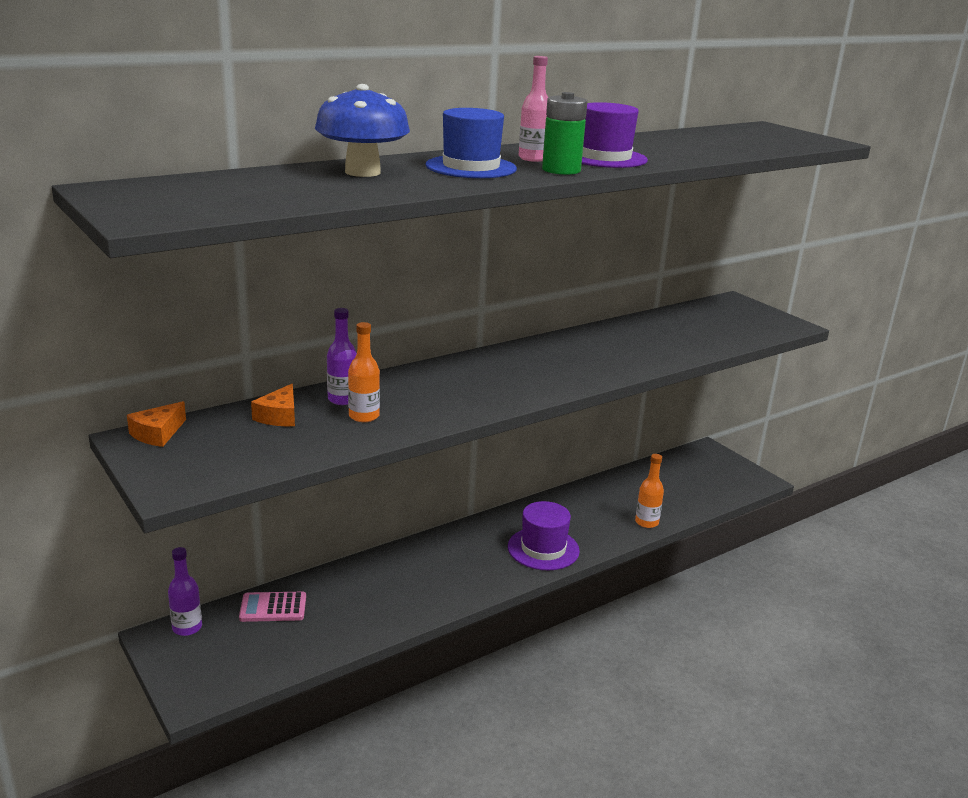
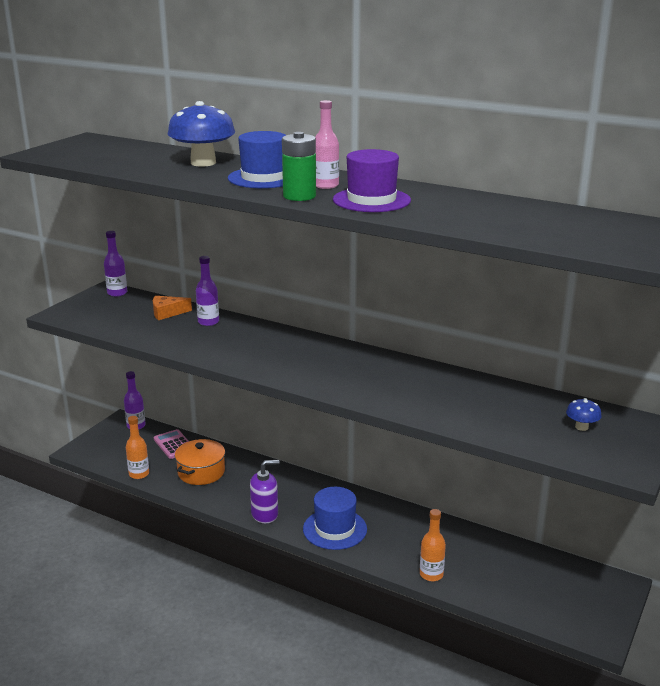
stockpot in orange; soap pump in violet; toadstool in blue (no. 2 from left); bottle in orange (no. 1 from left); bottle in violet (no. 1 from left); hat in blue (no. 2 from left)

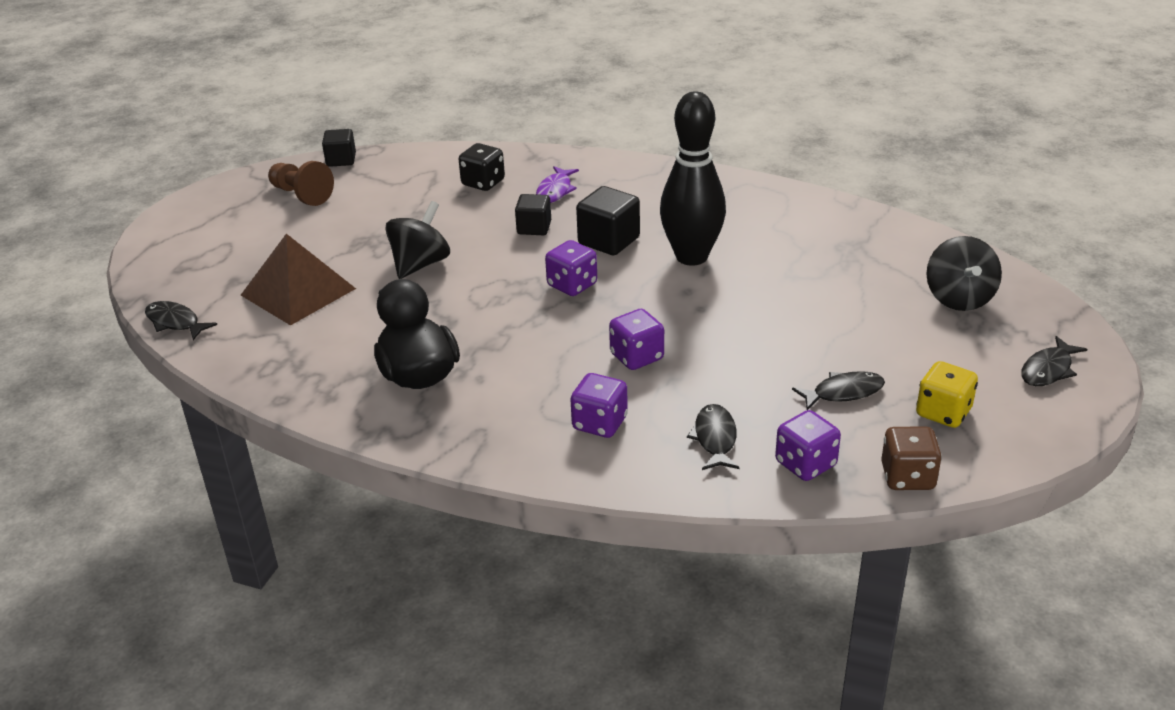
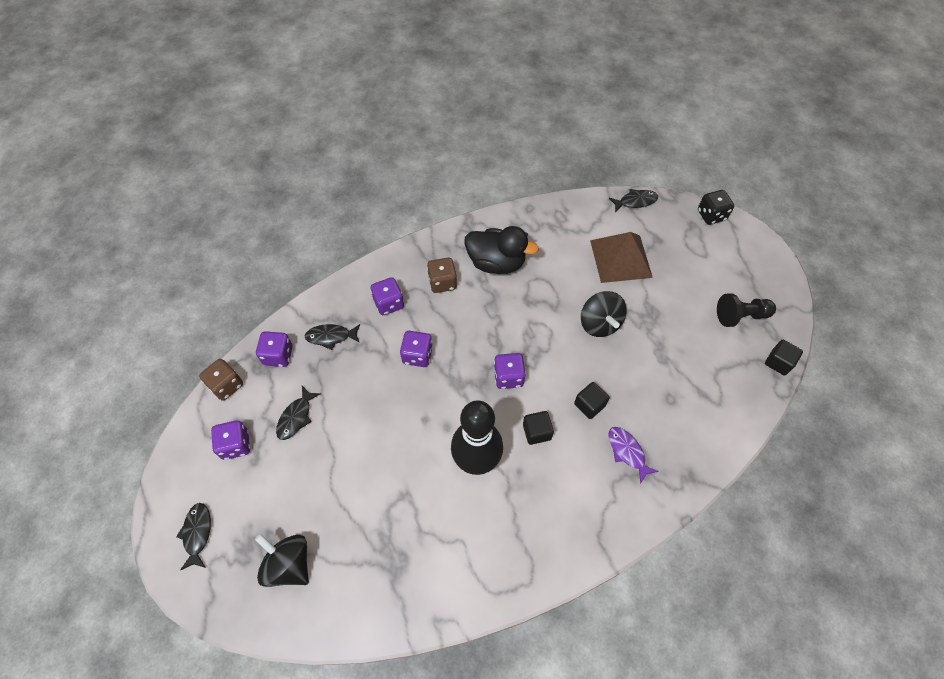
die in dark brown (no. 2 from left); die in jet-black; pawn in jet-black; die in violet (no. 1 from left); toy fish in jet-black (no. 3 from left); solid cube in jet-black (no. 1 from left)

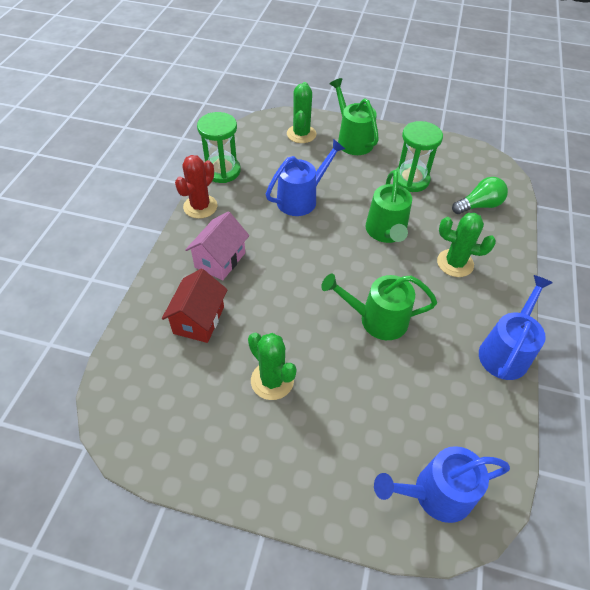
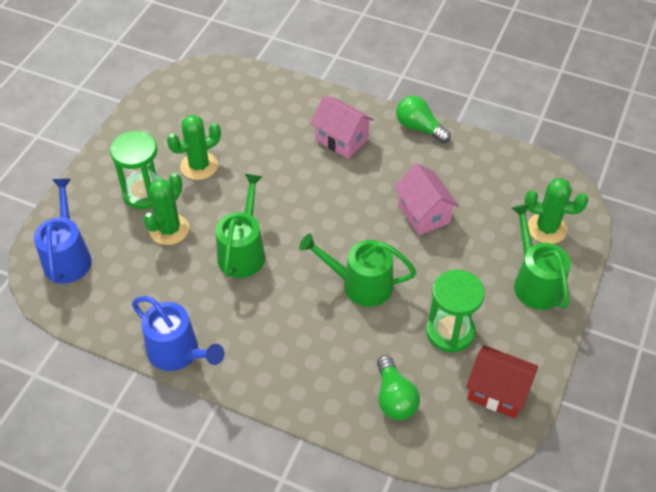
house in red; sand timer in green (no. 1 from left); prickly plant in green (no. 1 from left); bulb in green (no. 2 from left); house in pink (no. 2 from left); watering pot in green (no. 3 from left)

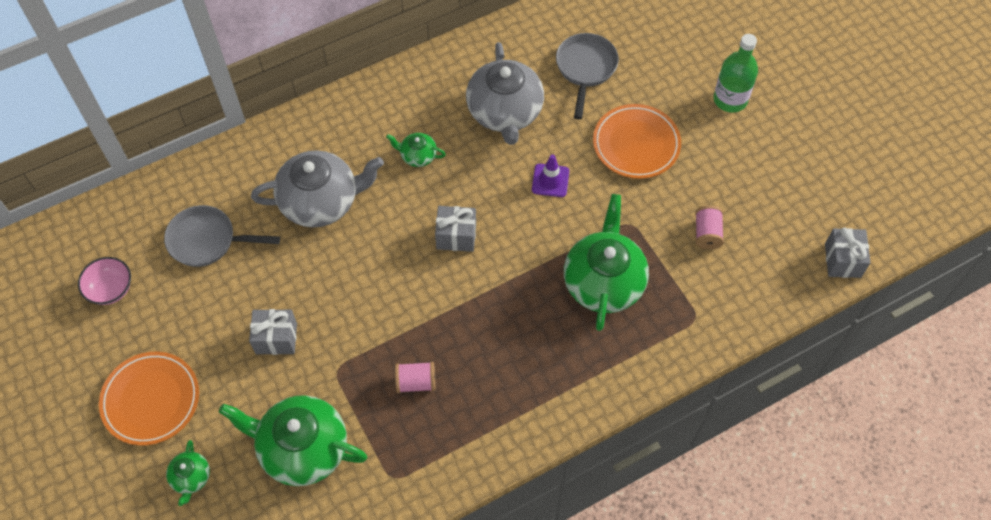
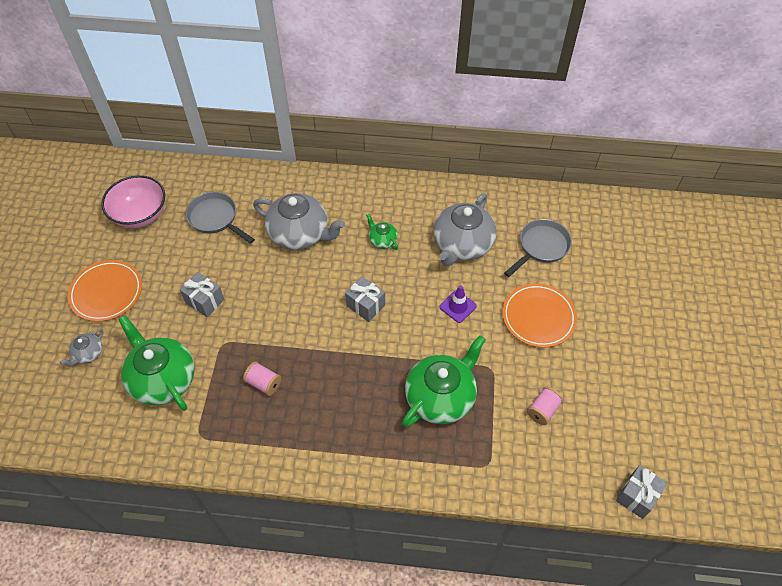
bottle in green; tea pot in gray (no. 1 from left); bowl in pink

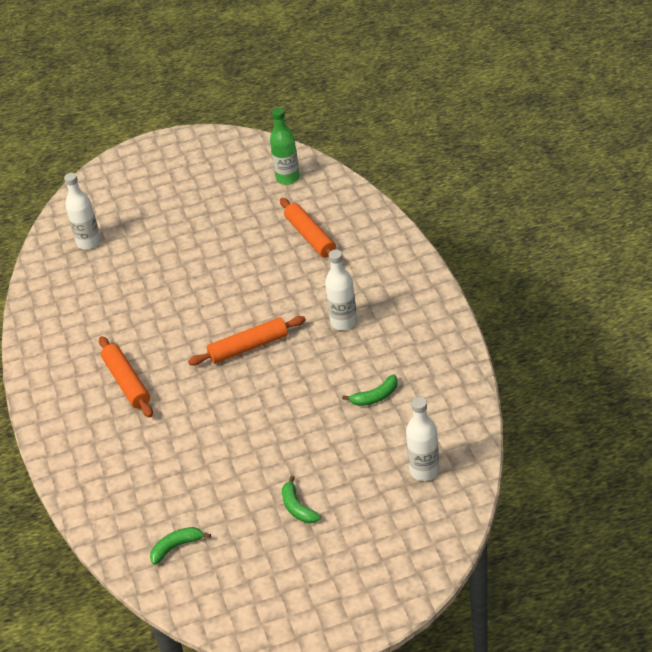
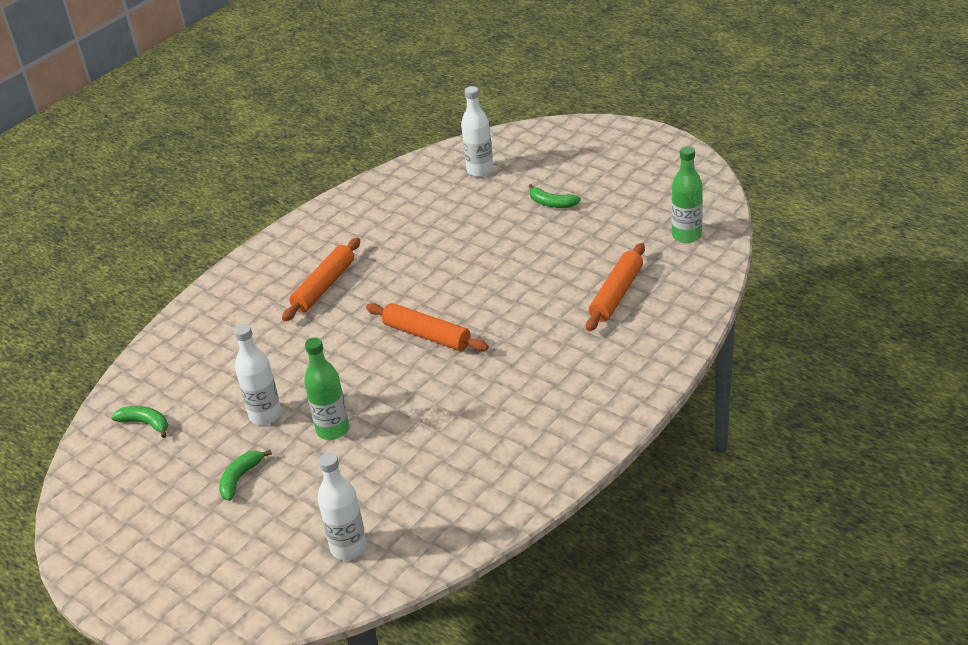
bottle in green (no. 1 from left); bottle in white (no. 1 from left); banana in green (no. 3 from left)

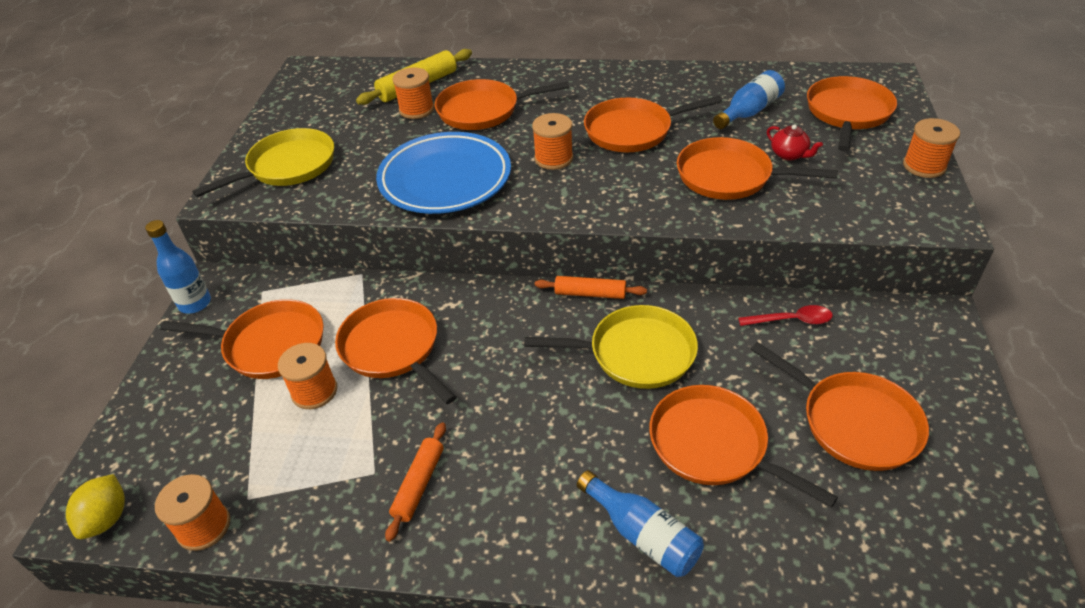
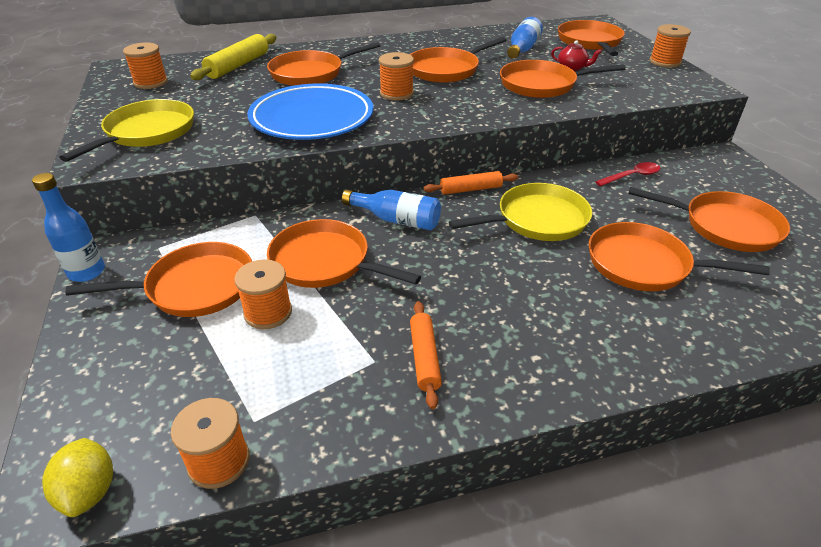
bobbin in orange (no. 1 from left); bottle in blue (no. 2 from left)

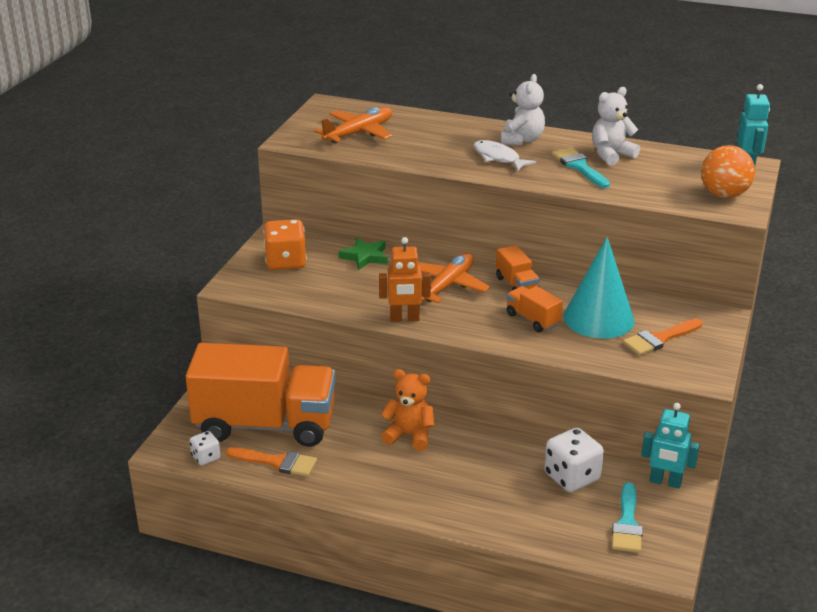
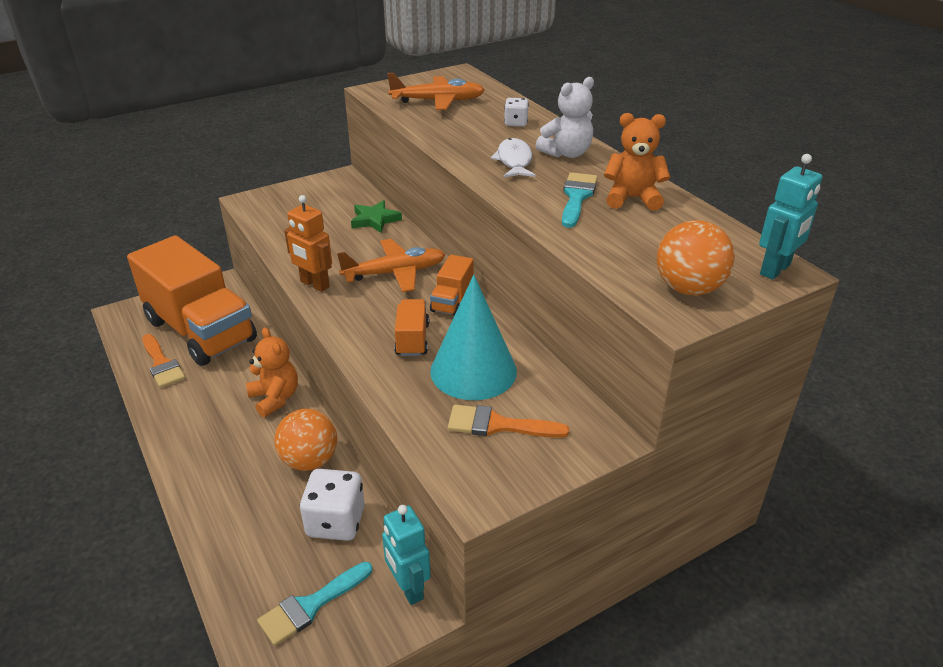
die in orange; ball in orange (no. 1 from left); die in white (no. 2 from left); teddy in orange (no. 2 from left)

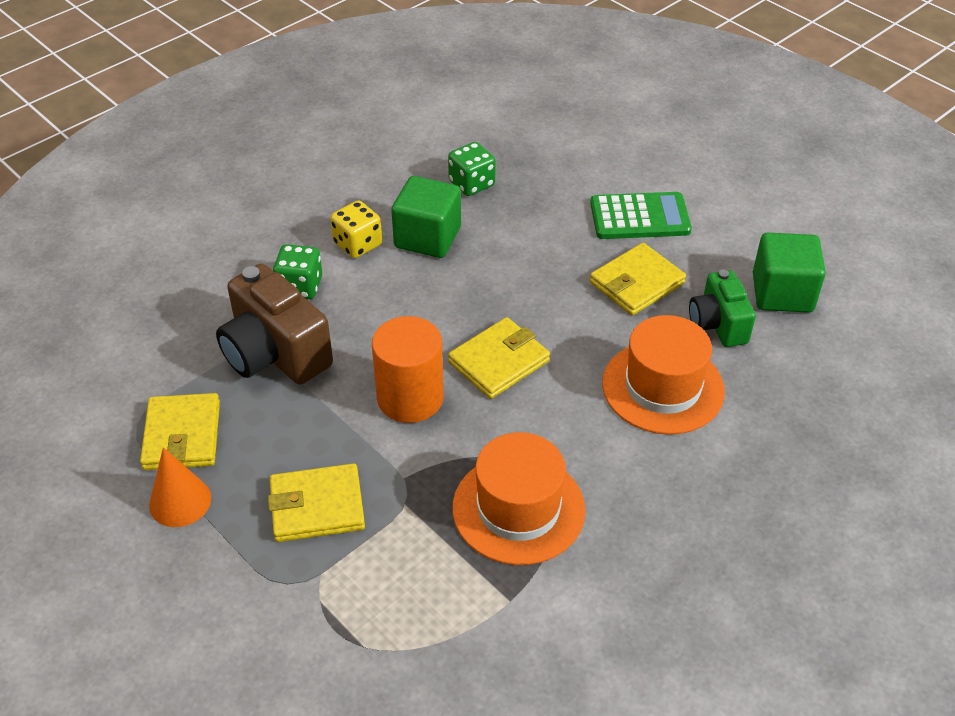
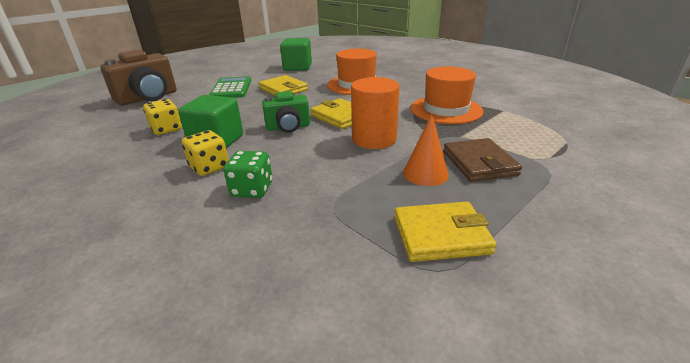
cone in orange; camera in dark brown; camera in green; card wallet in dark brown; die in yellow (no. 1 from left)

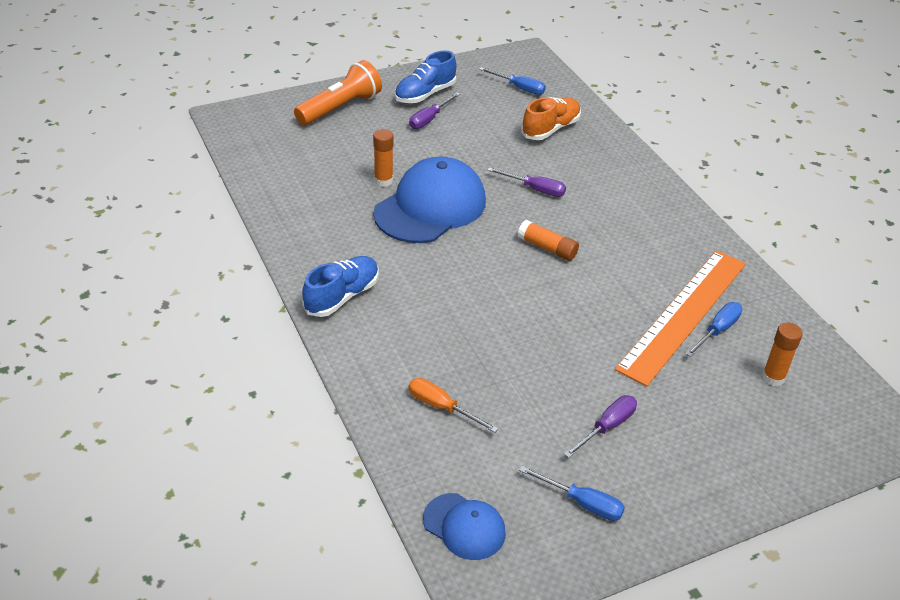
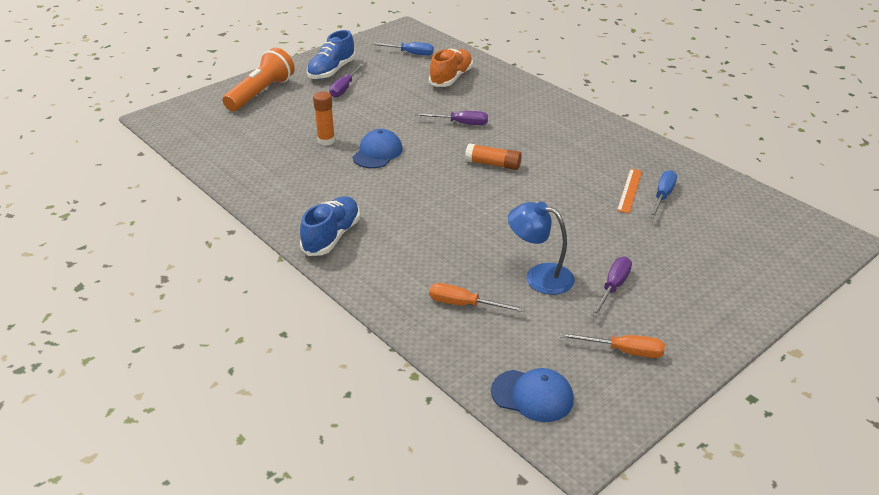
stick of glue in orange (no. 3 from left in the first image); desk lamp in blue; screwdriver in orange (no. 2 from left); peaked cap in blue (no. 1 from left); straightedge in orange

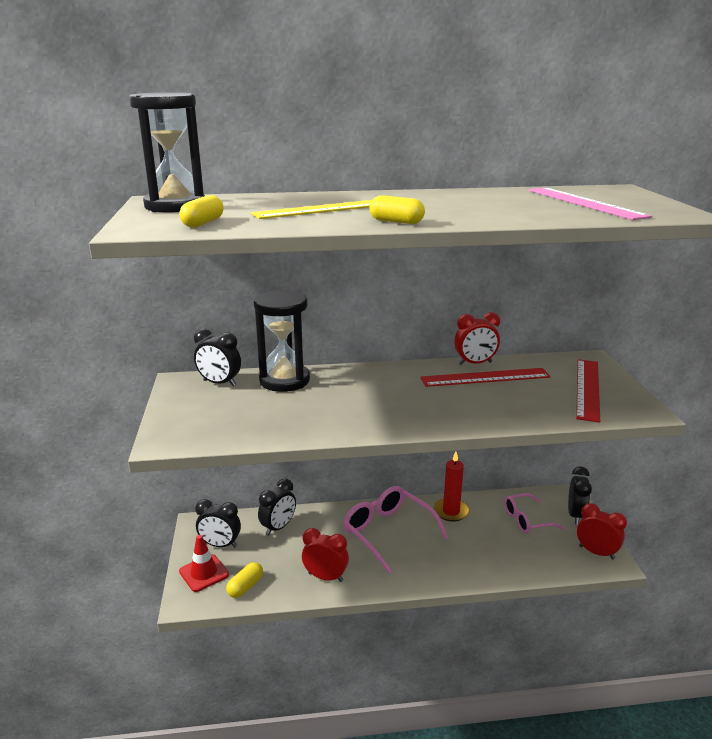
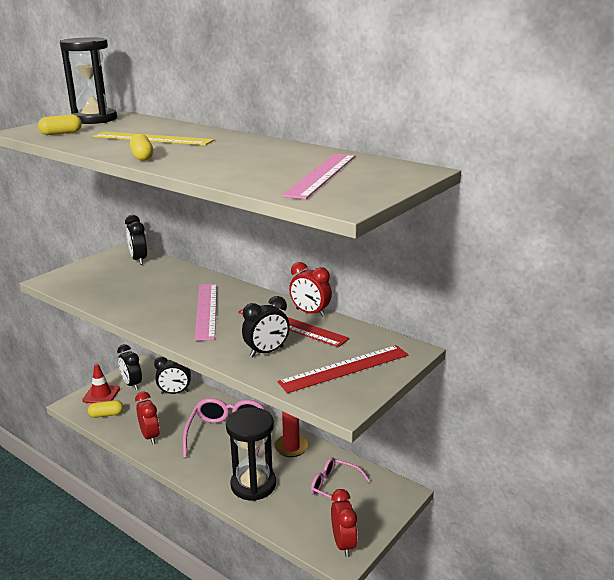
straightedge in pink (no. 1 from left); sand timer in jet-black (no. 2 from left); bedside clock in jet-black (no. 4 from left)

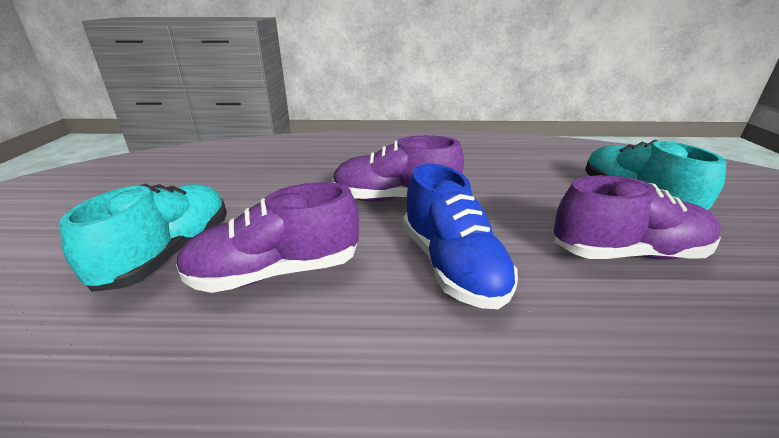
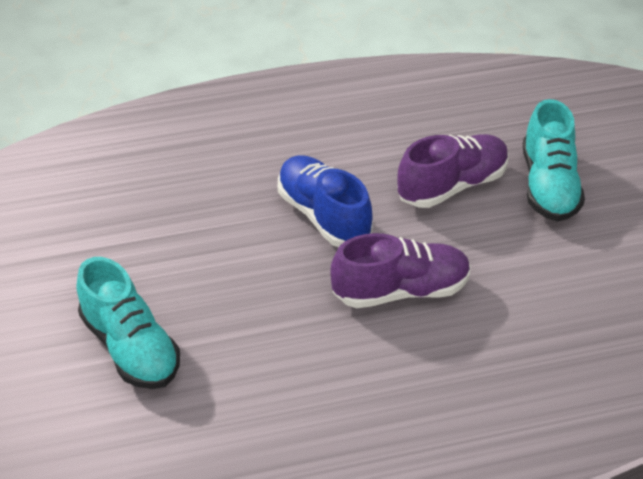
sneaker in violet (no. 3 from left in the first image)

